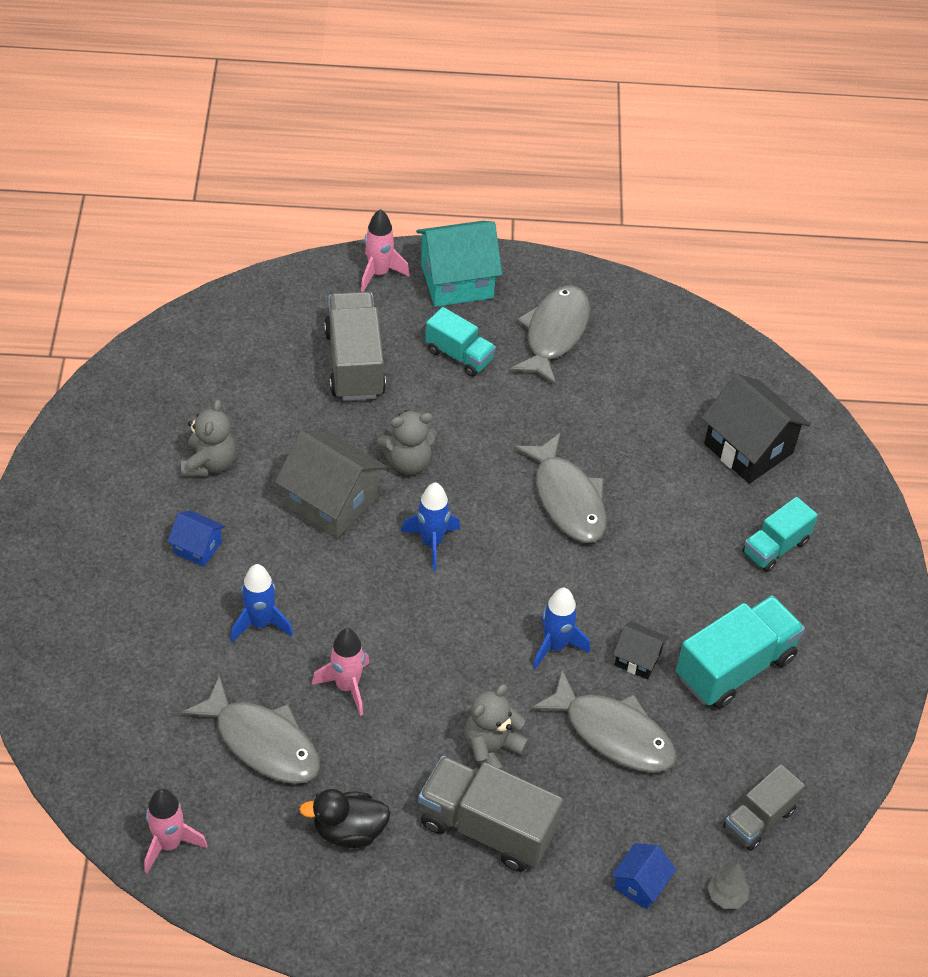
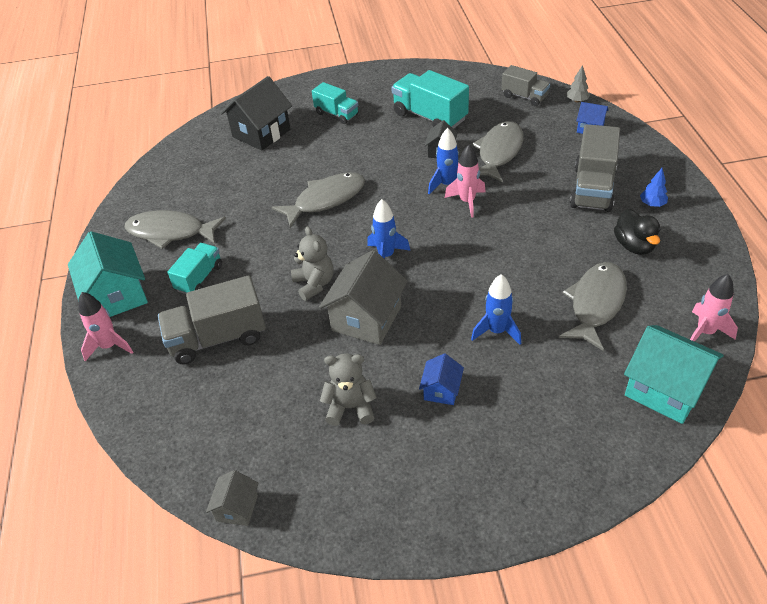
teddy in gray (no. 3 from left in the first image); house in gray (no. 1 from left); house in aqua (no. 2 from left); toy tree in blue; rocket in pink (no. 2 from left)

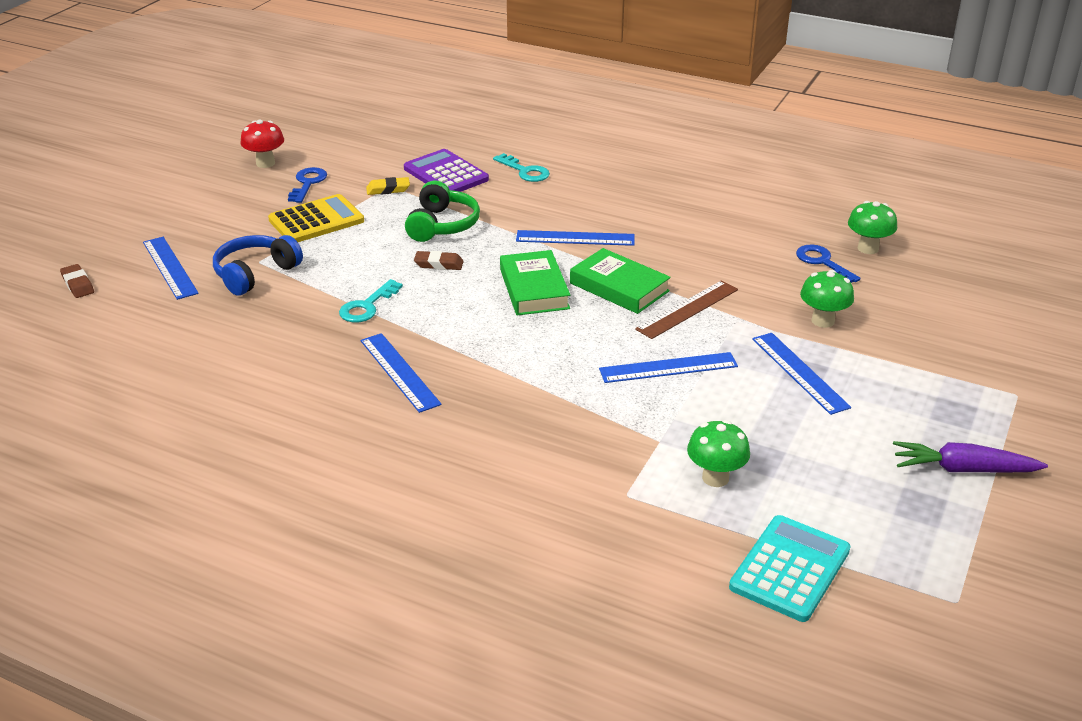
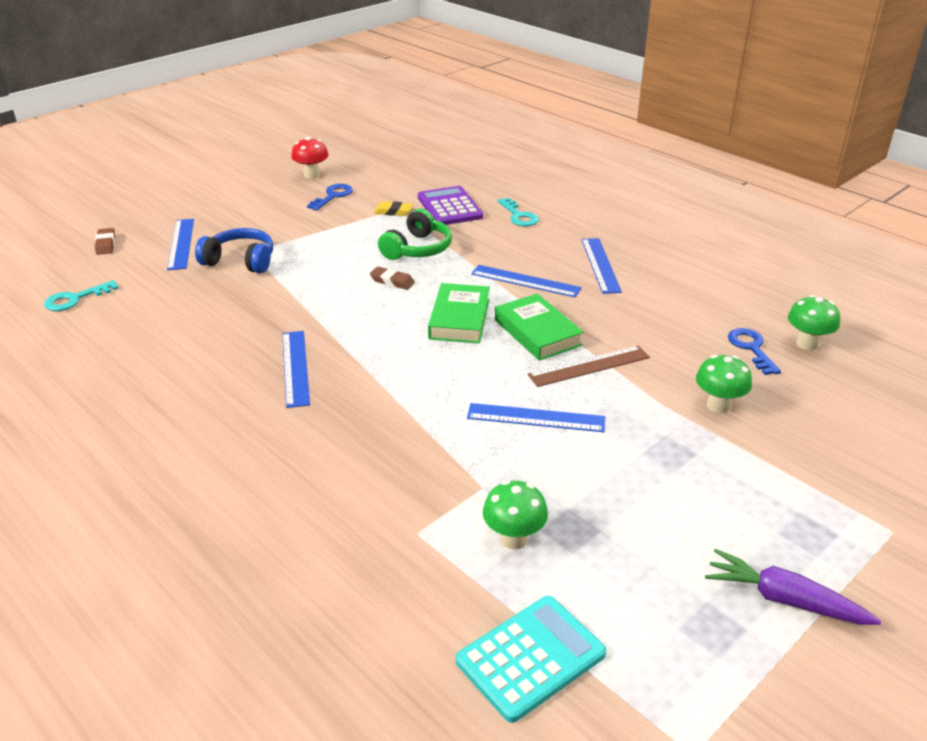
pocket calculator in yellow; latchkey in aqua (no. 1 from left); straightedge in blue (no. 5 from left); headphones in blue

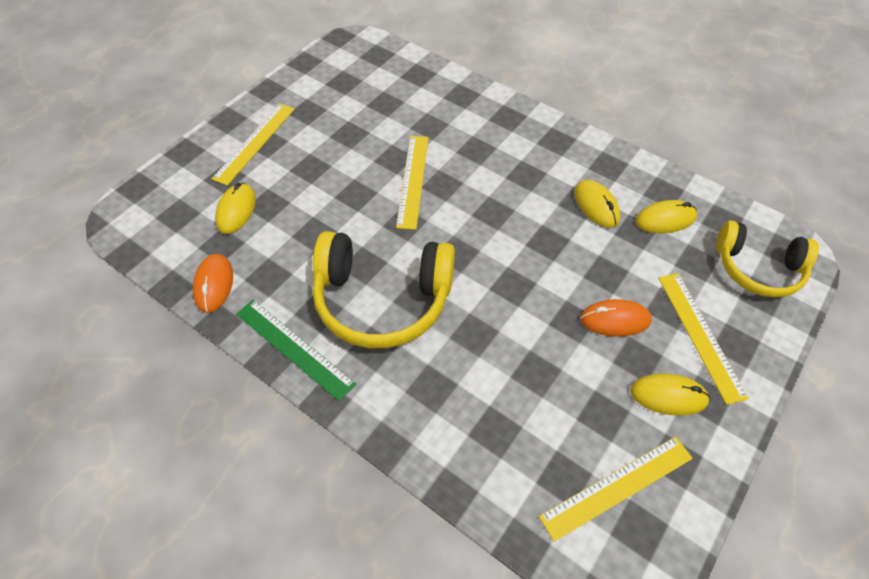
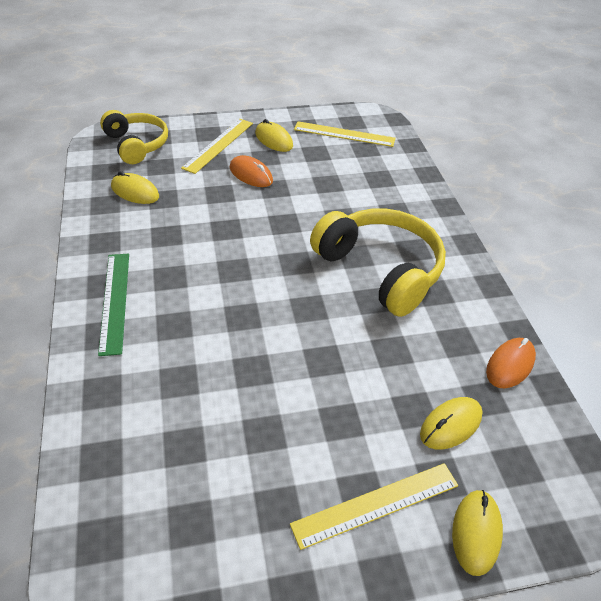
straightedge in yellow (no. 2 from left in the first image); straightedge in green; mouse in yellow (no. 4 from left)

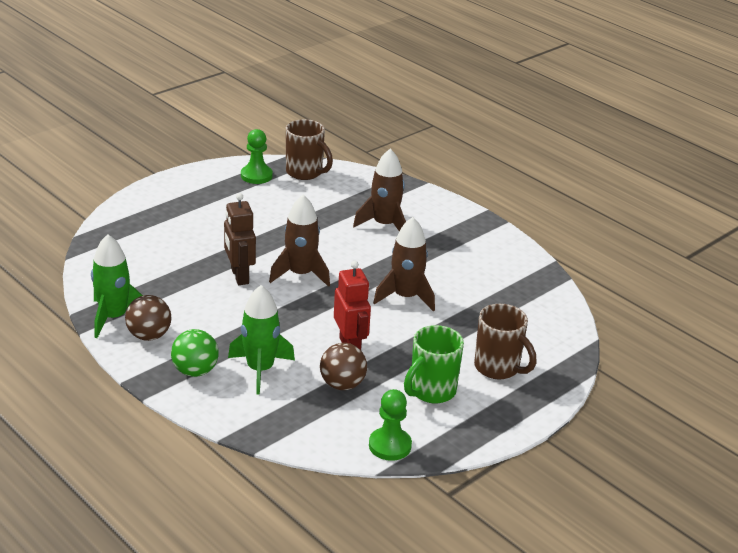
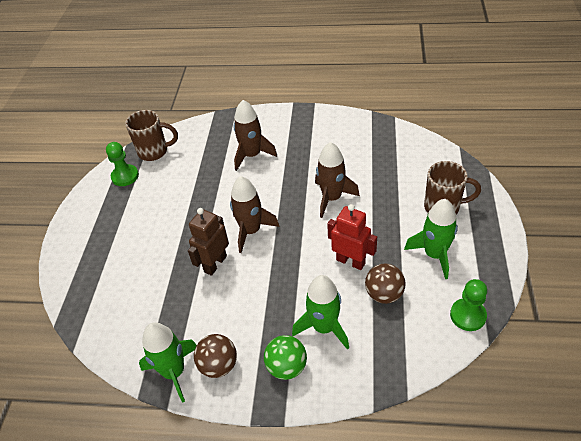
rocket in green (no. 3 from left); robot figure in dark brown

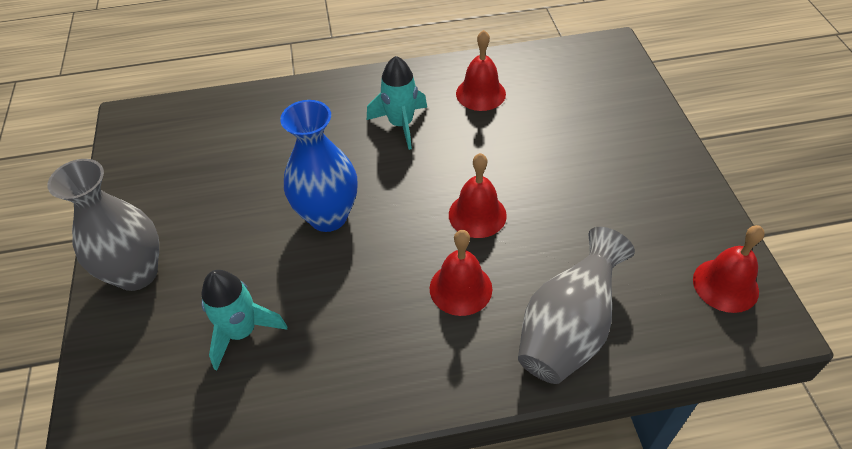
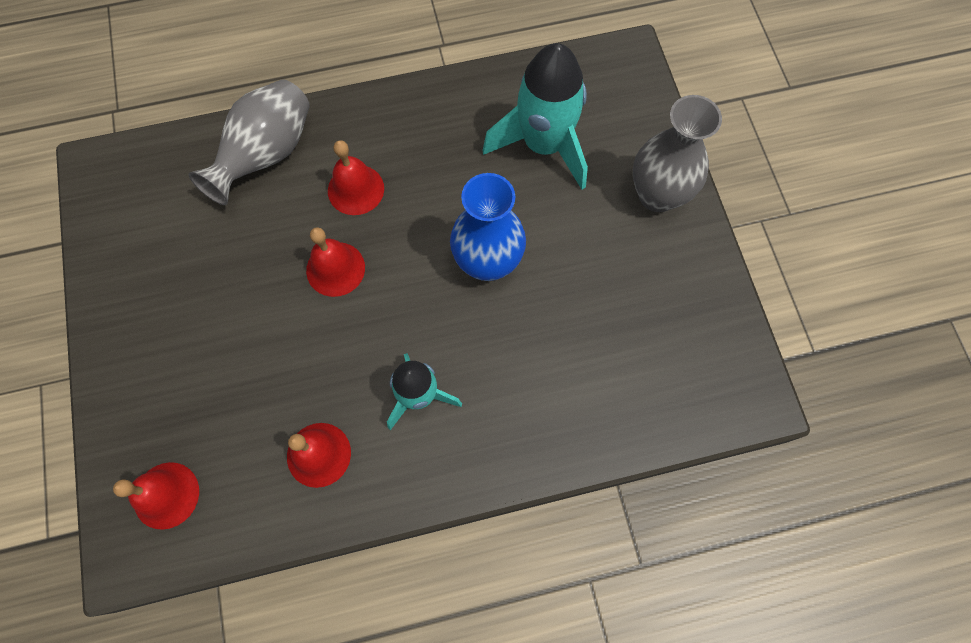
bell in red (no. 1 from left); rocket in aqua (no. 2 from left)

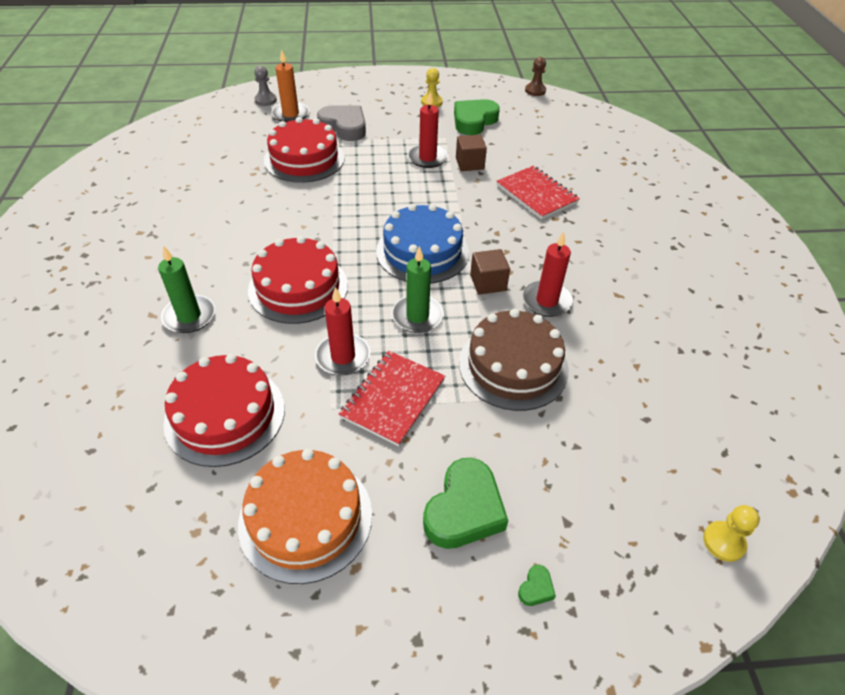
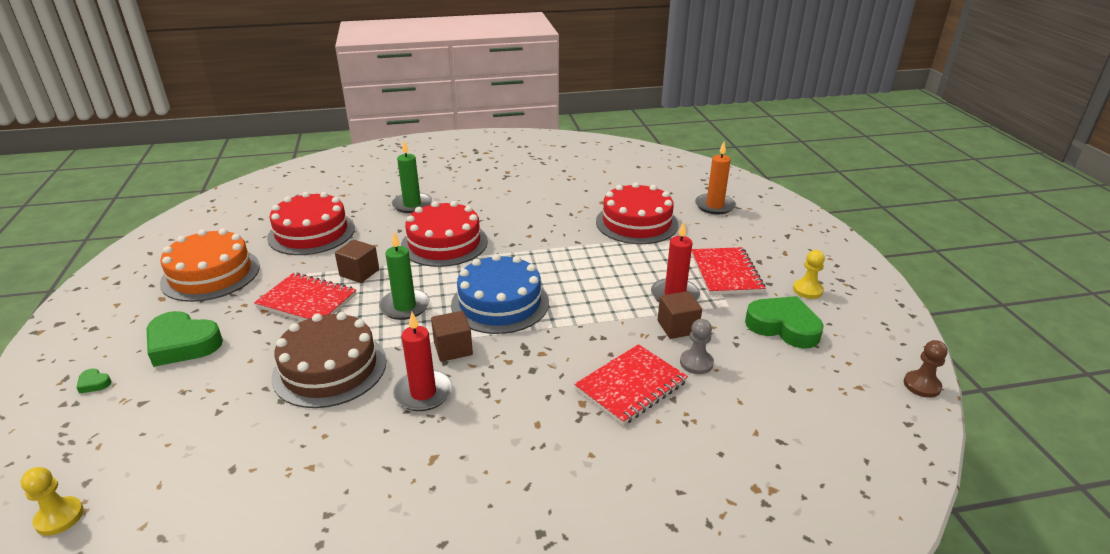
love heart in gray; exercise book in red (no. 3 from left); pawn in gray; solid cube in dark brown (no. 1 from left)

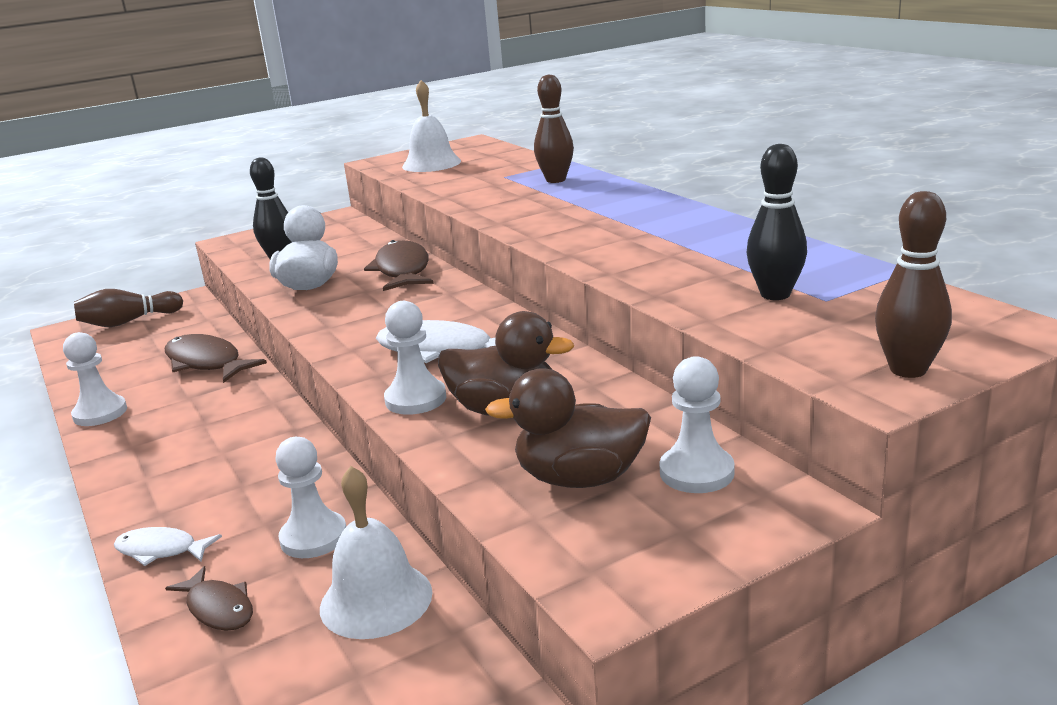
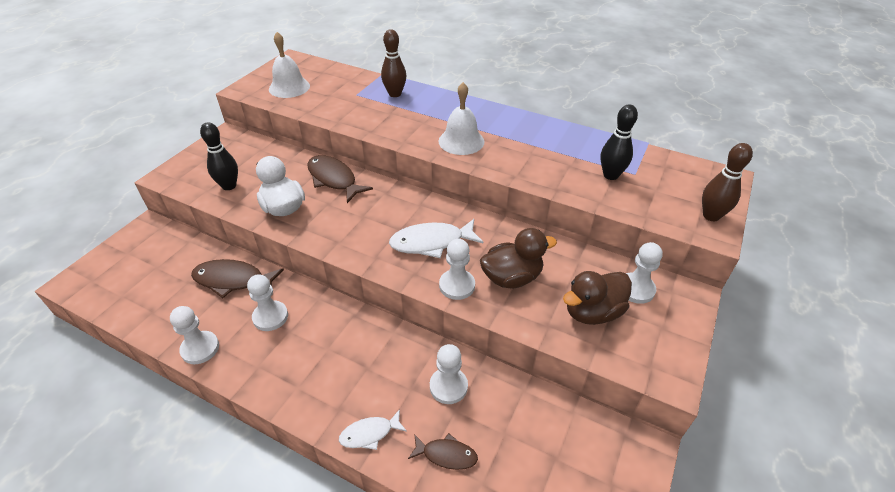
skittle in dark brown (no. 1 from left in the first image); pawn in white (no. 2 from left); bell in white (no. 2 from left)

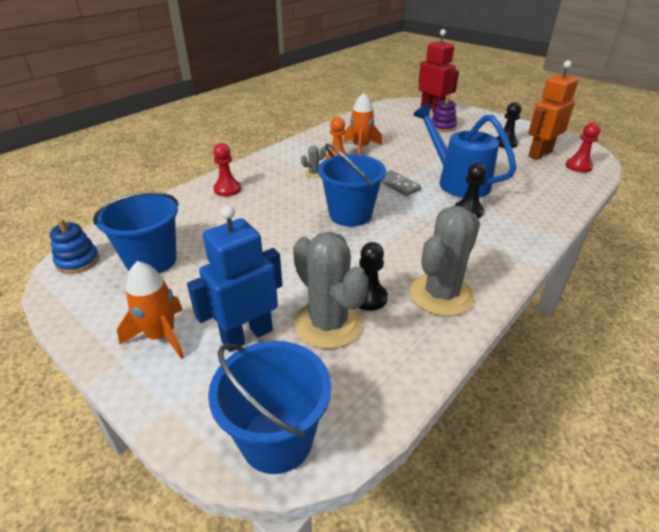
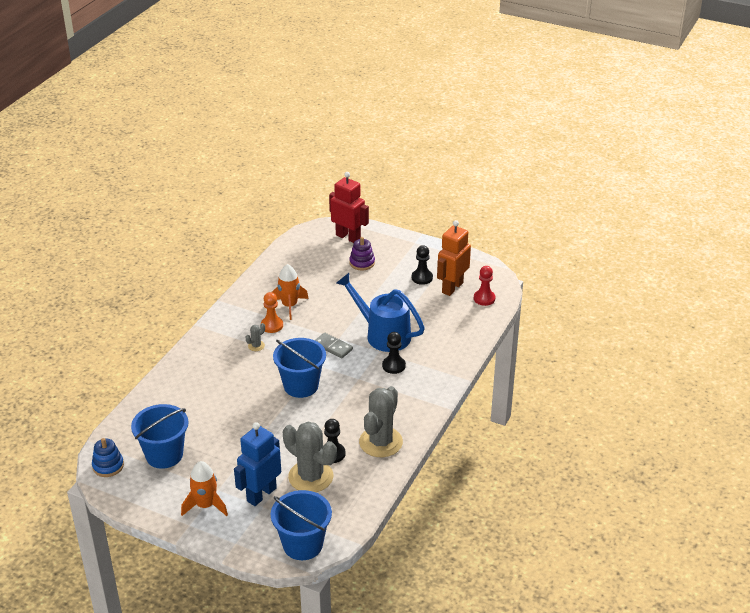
pawn in red (no. 1 from left in the first image)

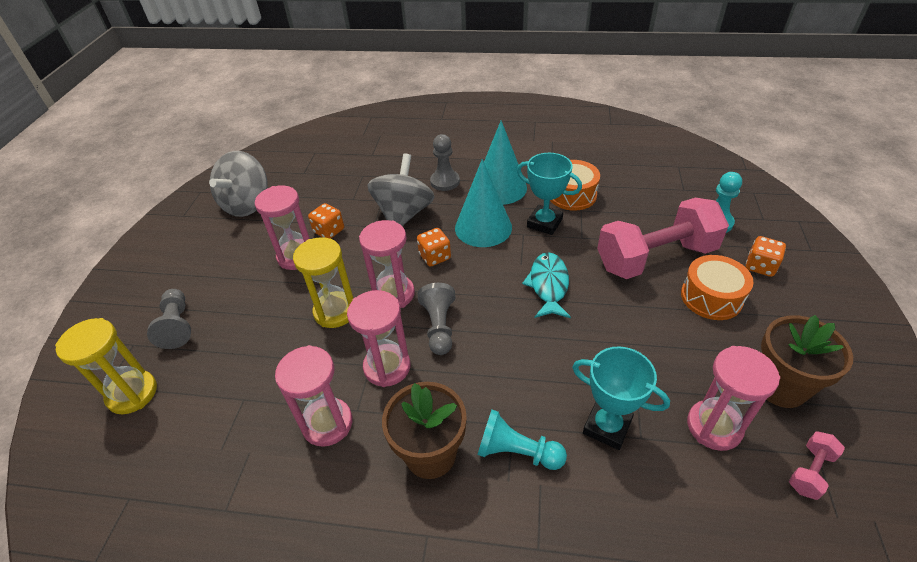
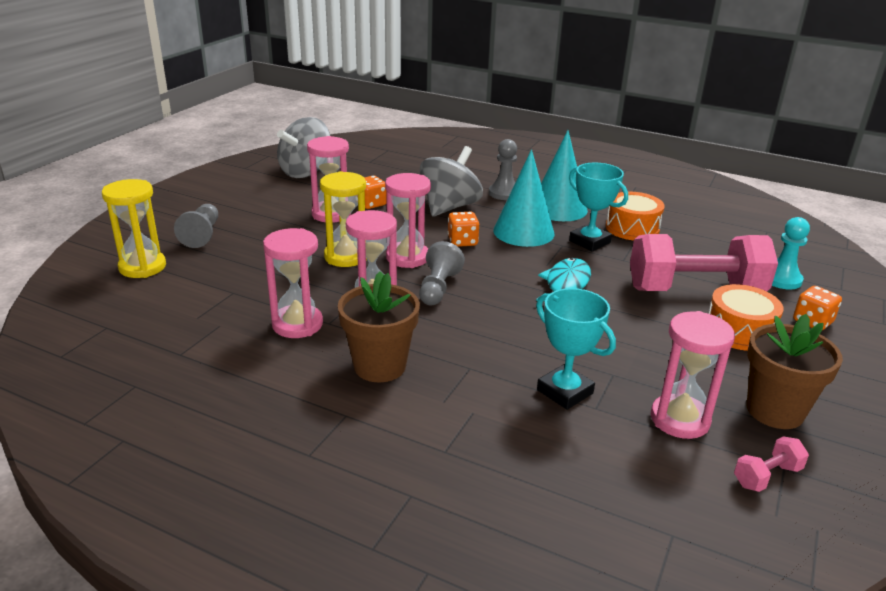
pawn in aqua (no. 1 from left in the first image)

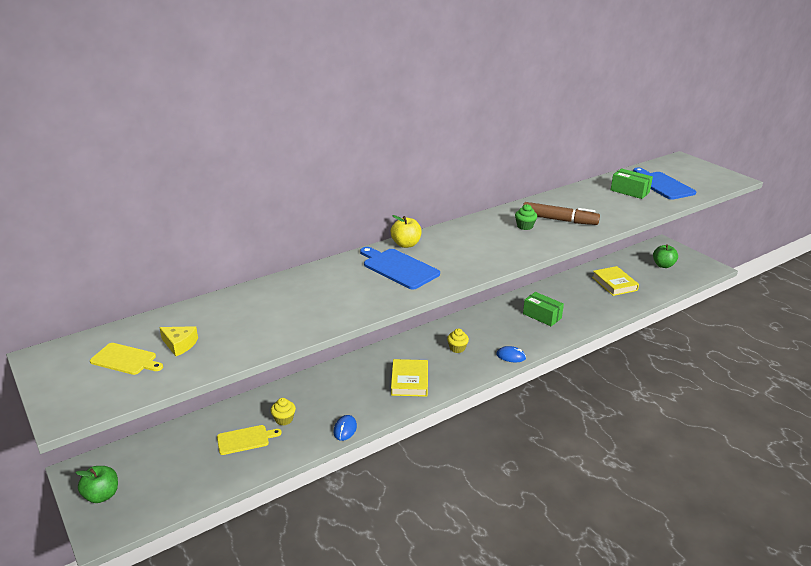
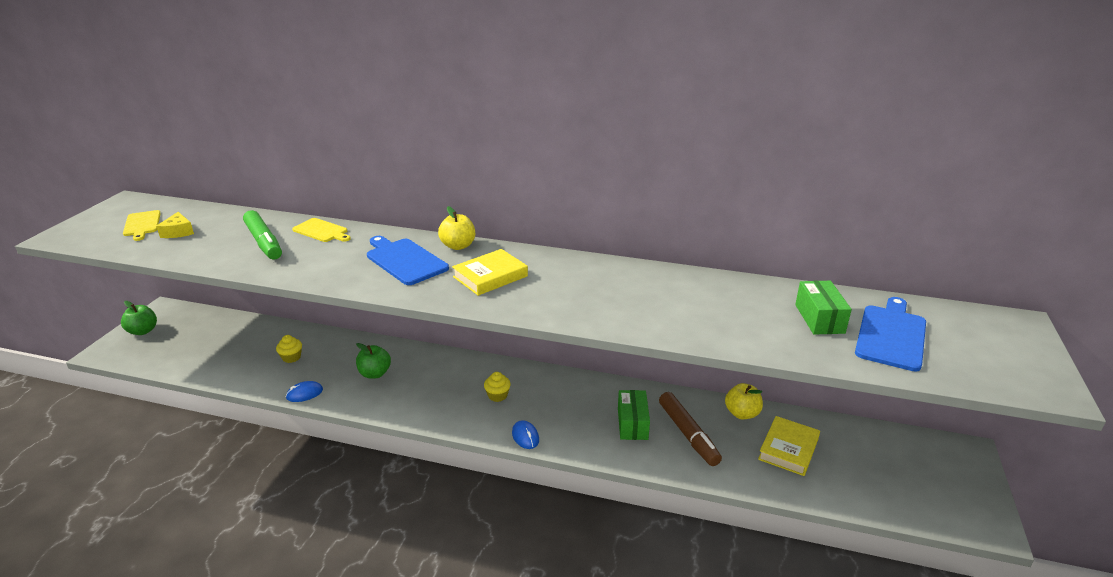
cupcake in green; marker in green; apple in yellow (no. 2 from left); cutting board in yellow (no. 2 from left); book in yellow (no. 1 from left); marker in dark brown; apple in green (no. 2 from left); cutting board in blue (no. 1 from left)

